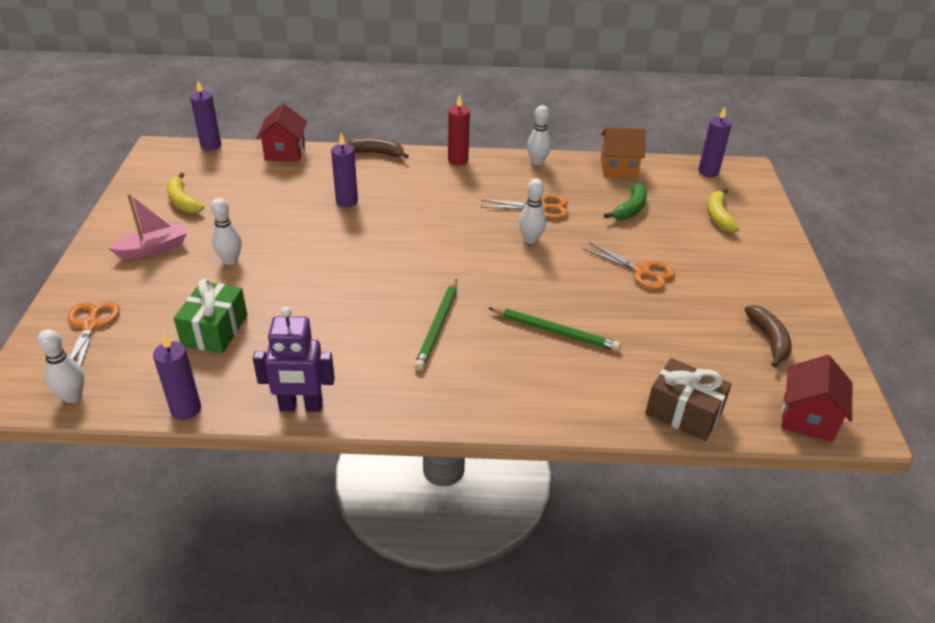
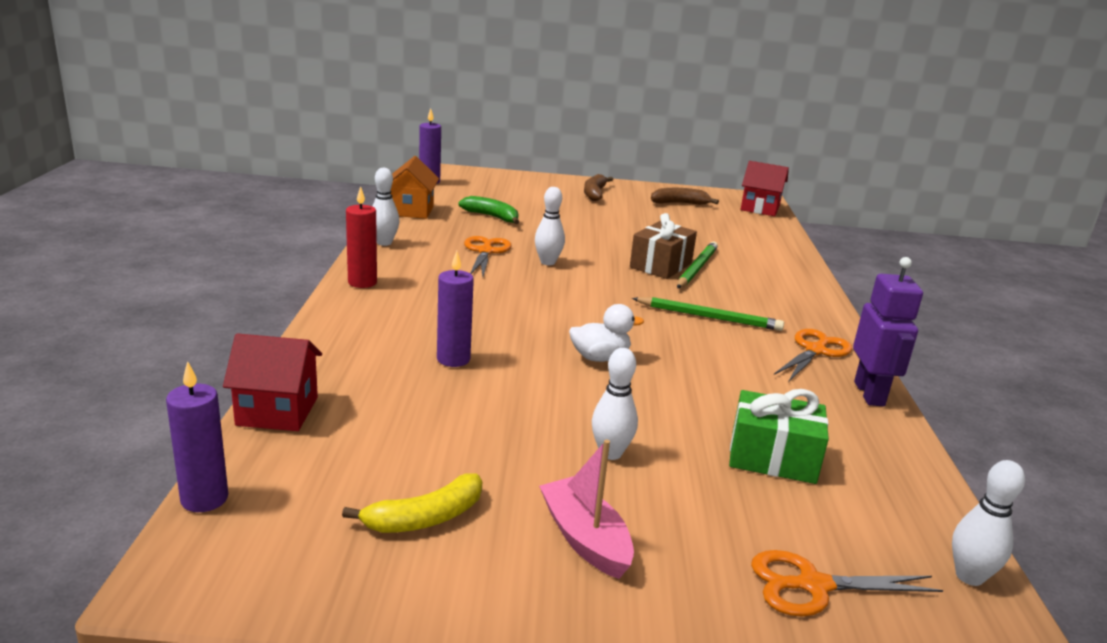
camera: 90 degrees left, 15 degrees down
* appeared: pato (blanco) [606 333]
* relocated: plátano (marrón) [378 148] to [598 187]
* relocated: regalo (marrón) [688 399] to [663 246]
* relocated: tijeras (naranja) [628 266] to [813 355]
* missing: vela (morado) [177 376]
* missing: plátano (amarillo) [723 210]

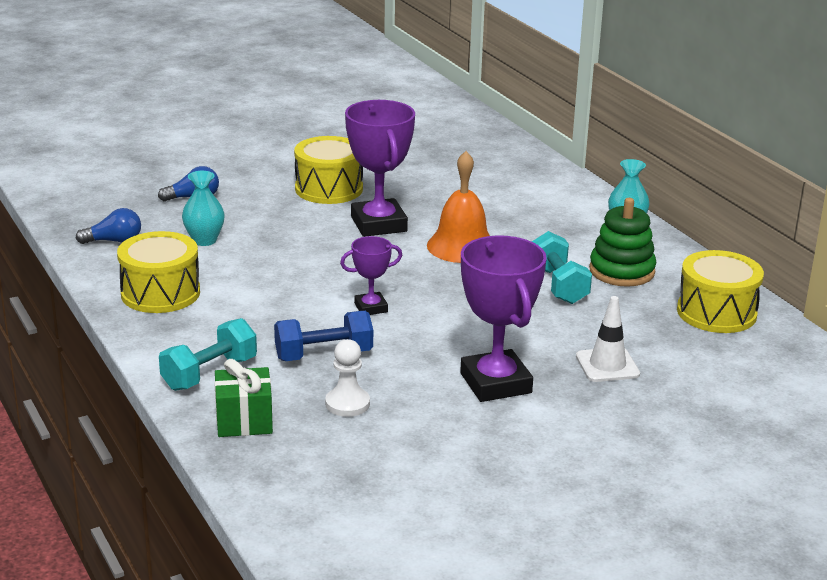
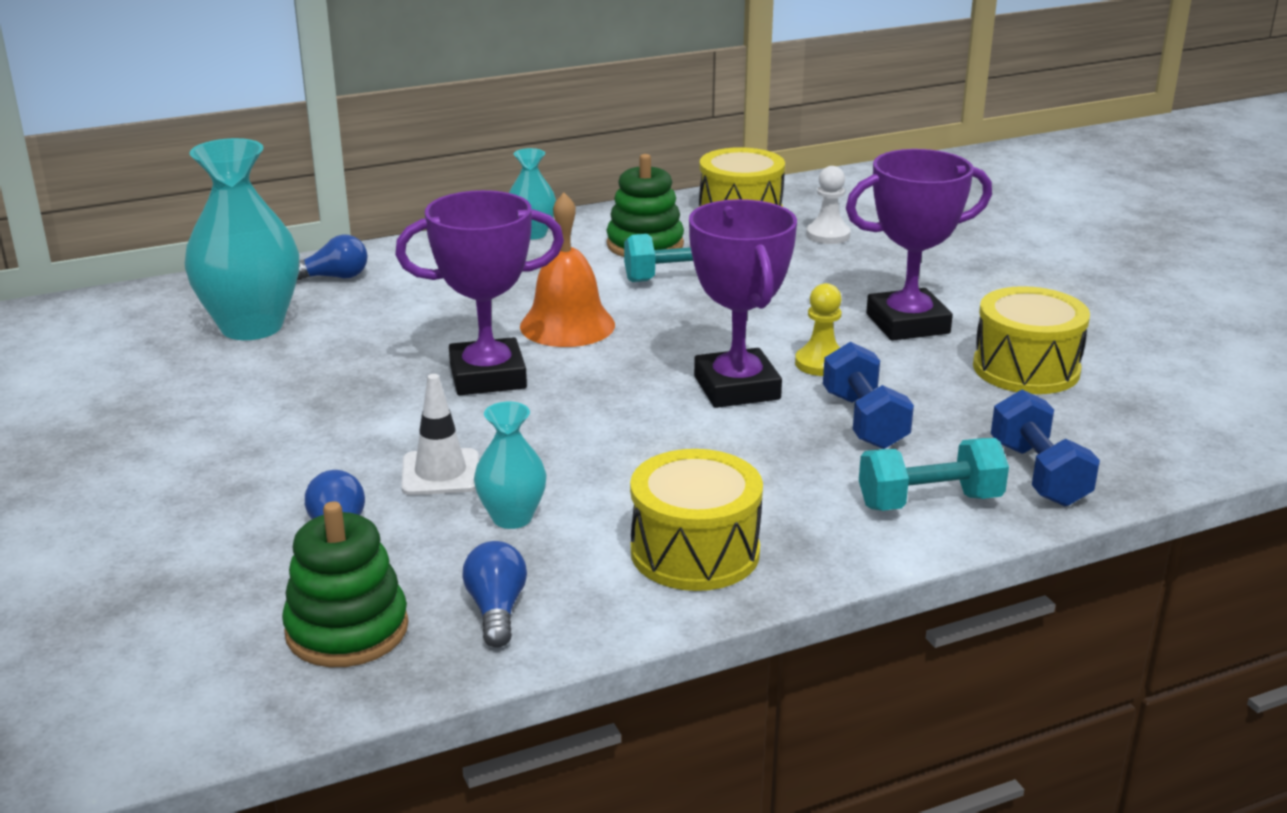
camera: 85 degrees left, 0 degrees up
* appeared: florero (turquesa) [242 239]
* appeared: juguete apilable (verde) [345 584]
* appeared: bombilla (azul) [332 257]
* relocated: cono de tráfico (blanco) [608 339] to [440 434]
* size: trofeo (morado) [371 275] = [743 303] x1.90
* appeared: peón (amarillo) [818 329]
* relocated: peón (blanco) [347 378] to [828 205]
* spun: mancuerna (turquesa) [208 354] = [934 474] 60 degrees counterclockwise
* relocated: tambor (amarillo) [328 170] to [1031 340]
* exchanged: regalo (verde) [243 398] to mancuerna (azul) [1045 447]

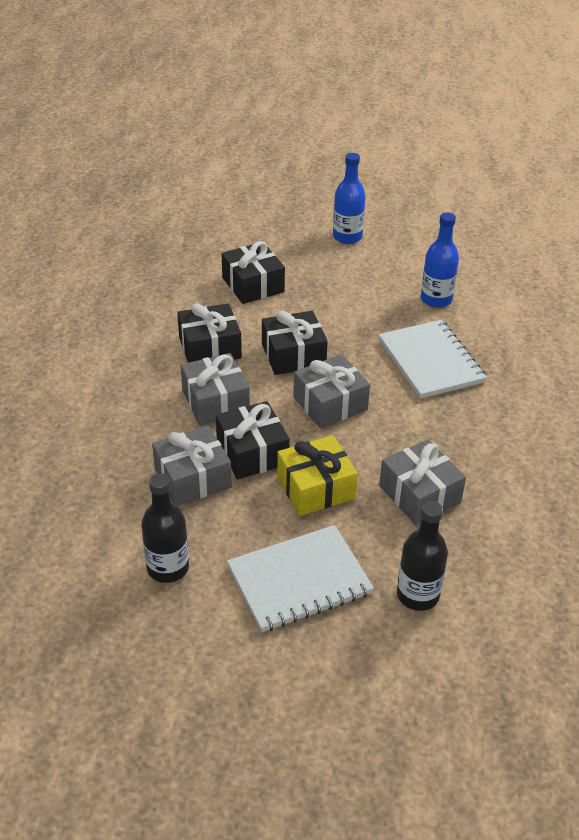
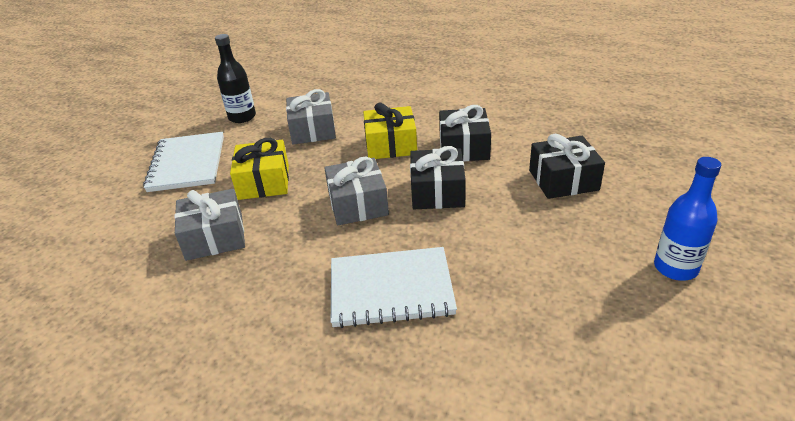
camera: 110 degrees right, 5 degrees down
* colour: regalo (gris) [215 389] to regalo (amarillo) [390 130]
* missing: regalo (negro) [253 440]
* missing: botella (negro) [422 556]
* missing: botella (azul) [440 260]

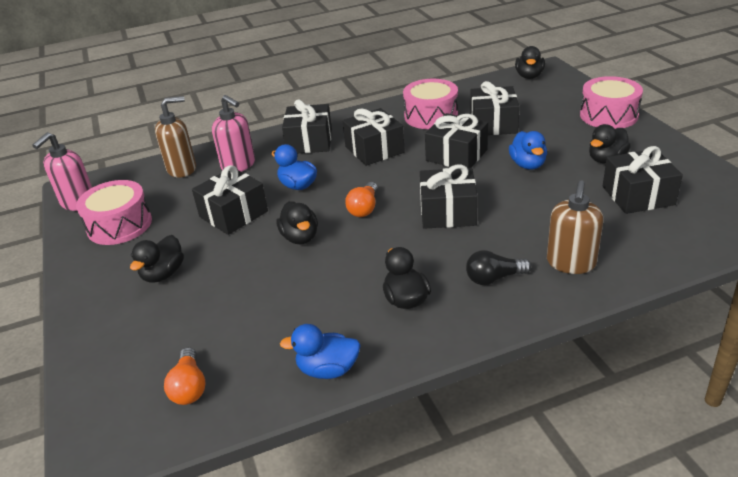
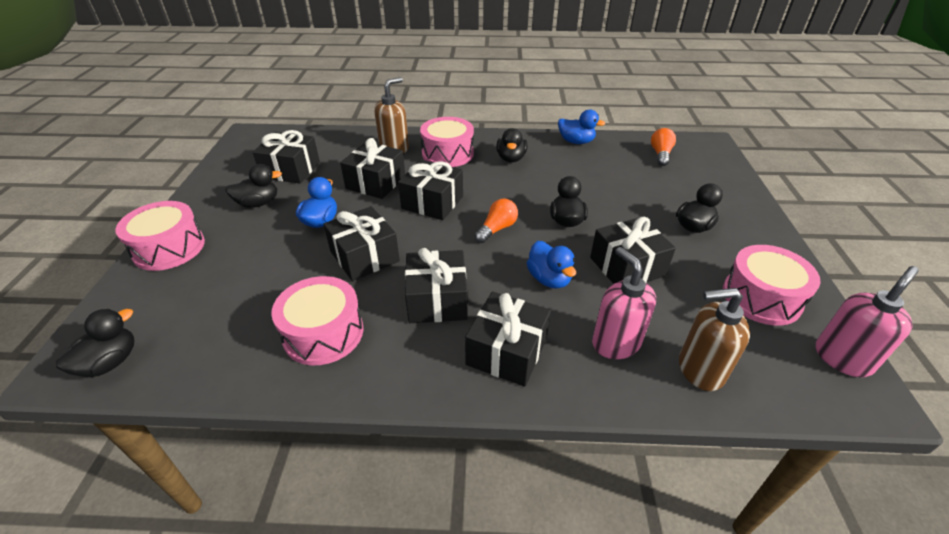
camera: 160 degrees left, 5 degrees up
* relocated: regalo (negro) [495 108] to [372 168]
* exchanged: bombilla (negro) [498 267] to tambor (rosa) [447 142]

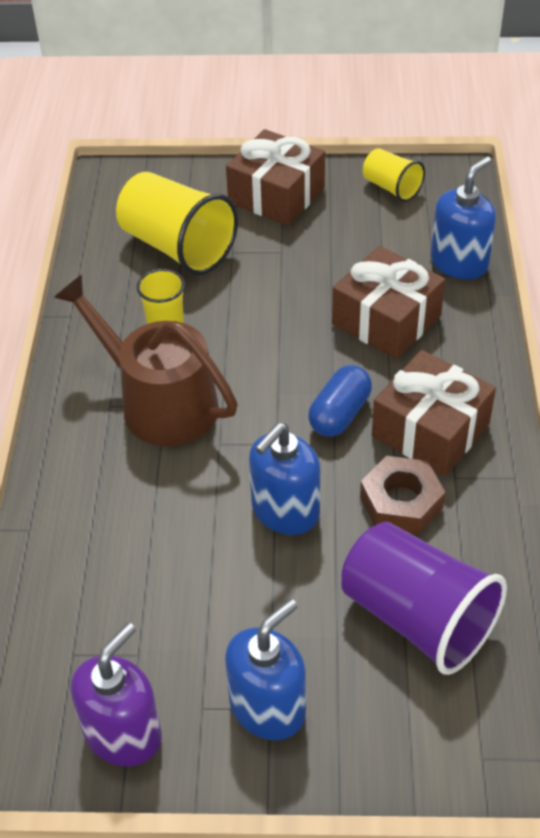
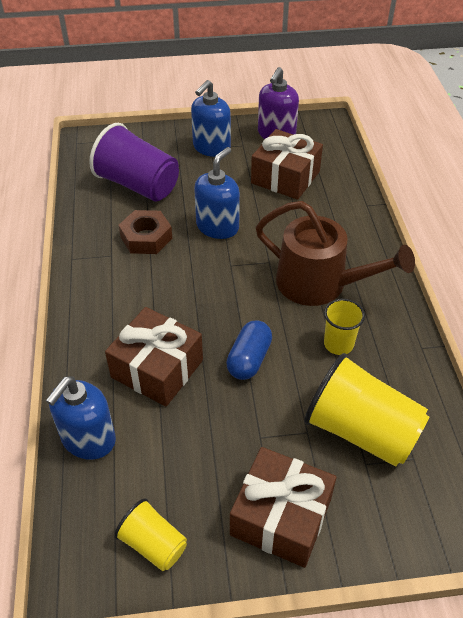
camera: 170 degrees right, 0 degrees up
* relocated: cápsula (azul) [340 401] to [249 350]
* relocated: regalo (marrón) [434 413] to [287 164]

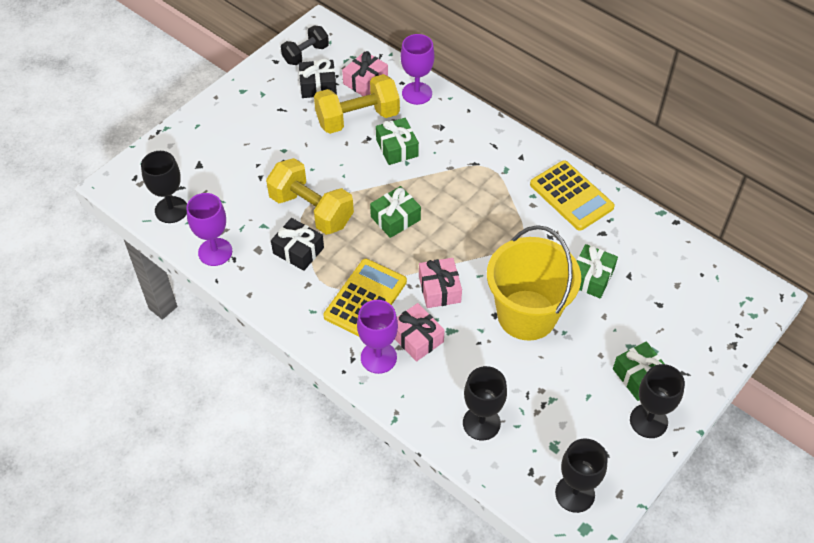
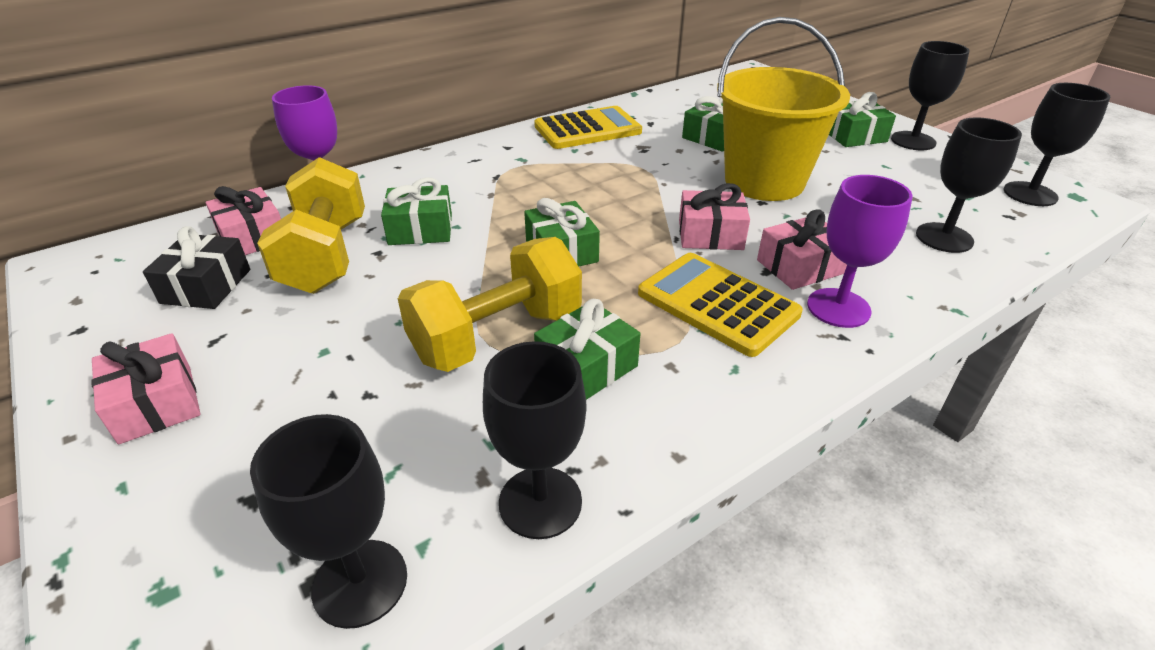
camera: 75 degrees left, 15 degrees down
* appeared: regalo (rosa) [146 388]
* colour: copa (morado) [209 229] to copa (negro) [534 440]
* colour: regalo (negro) [297 244] to regalo (verde) [587 349]
* missing: mancuerna (negro) [305 45]

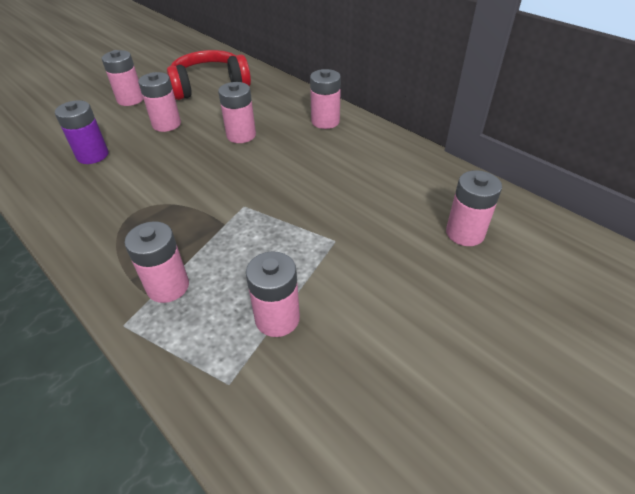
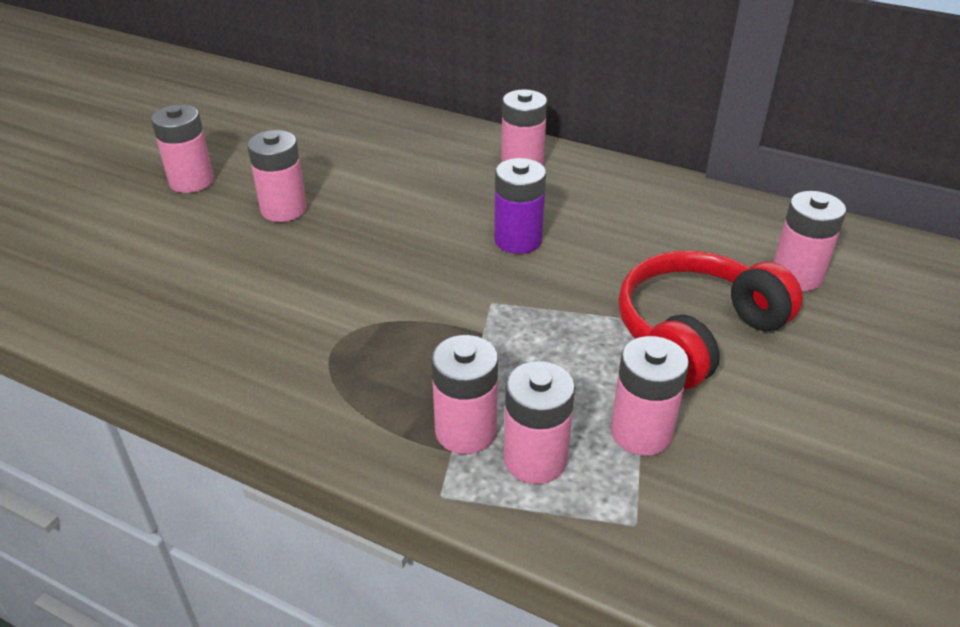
camera: 20 degrees left, 5 degrees down
* relocated: pila (morado) [82 132] to [520 206]
* relocated: pila (rosa) [237 112] to [539 422]
* relocated: auriculares (rojo) [209 75] to [710 320]

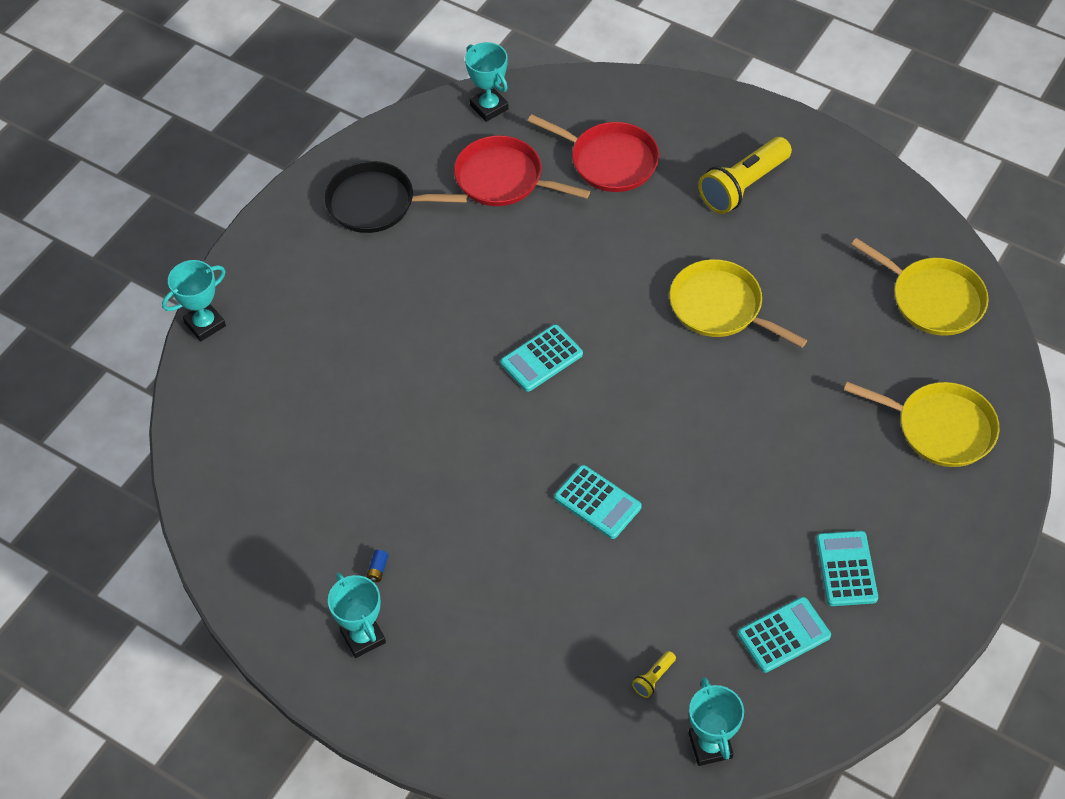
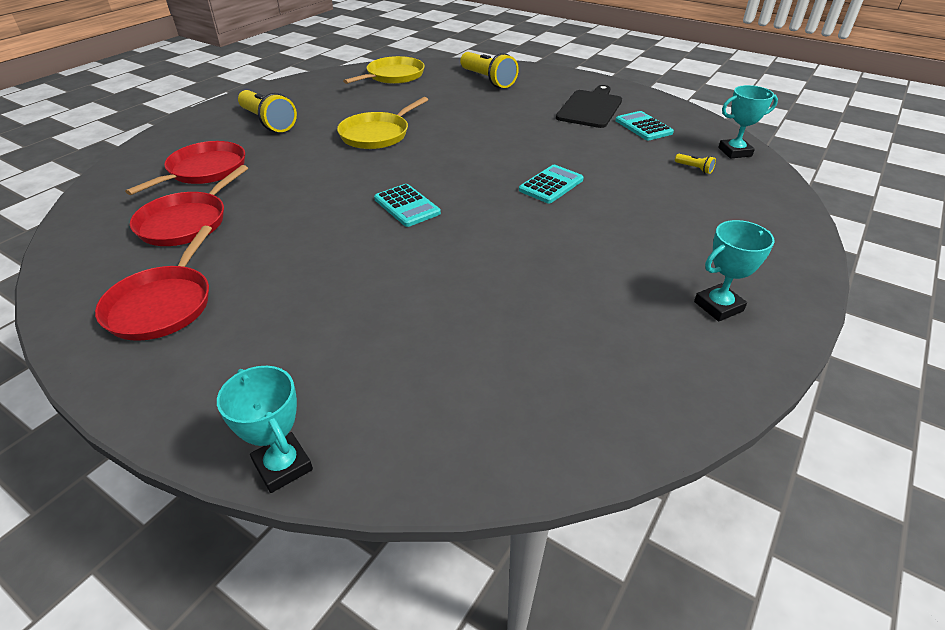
camera: 90 degrees left, 15 degrees down
* colour: sartén (negro) [396 197] to sartén (rojo) [153 283]
* exchanged: sartén (amarillo) [921 424] to lámpara de mano (amarillo) [489 70]
* exchanged: calculadora (turquesa) [847 568] to tabla de cortar (negro) [589 106]
* missing: pila (azul) [377 566]
* missing: trofeo (turquesa) [487 82]

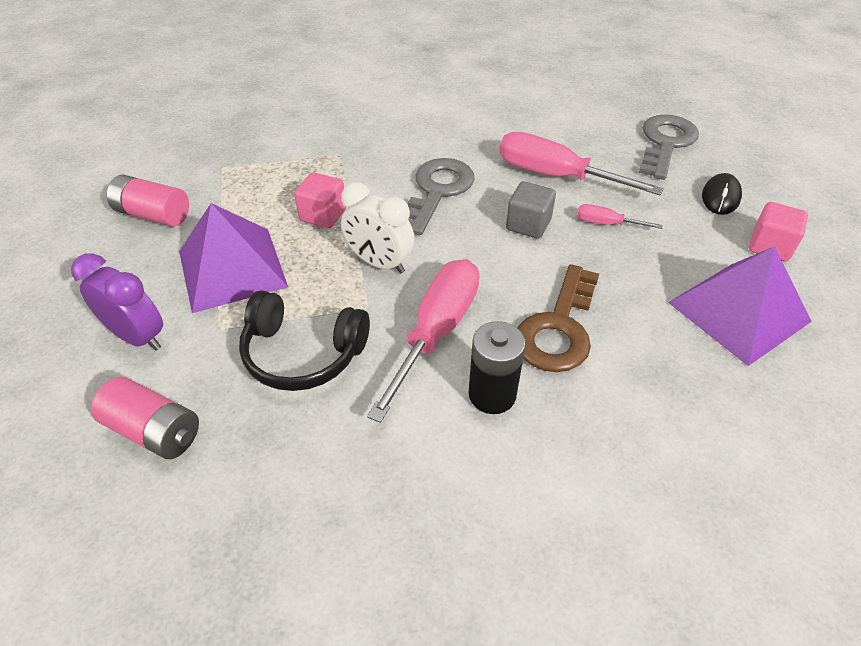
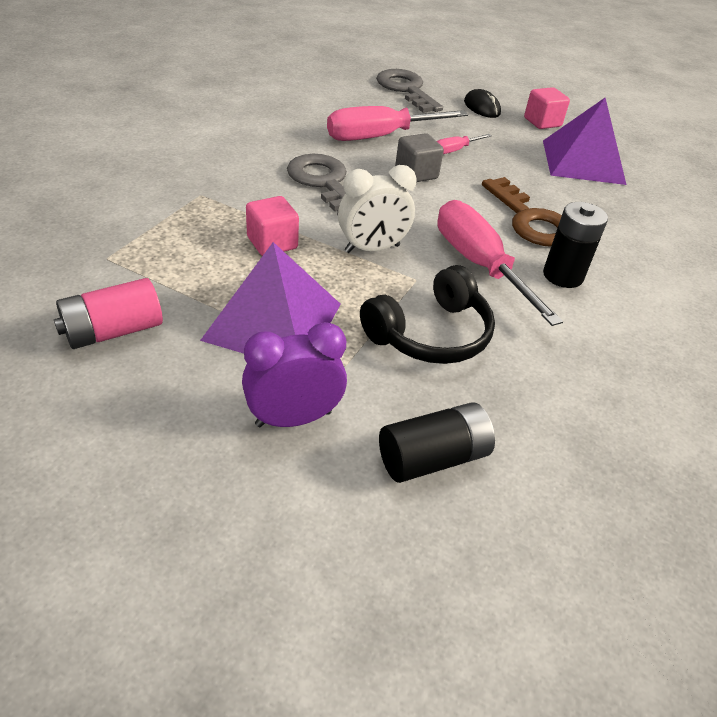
camera: 55 degrees left, 5 degrees down
* colour: pila (rosa) [145 418] to pila (negro) [437 442]

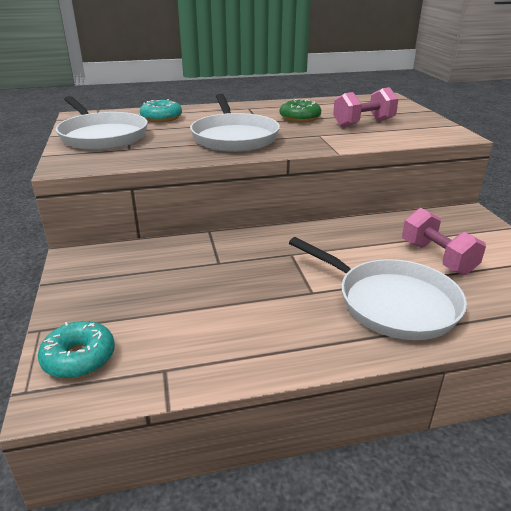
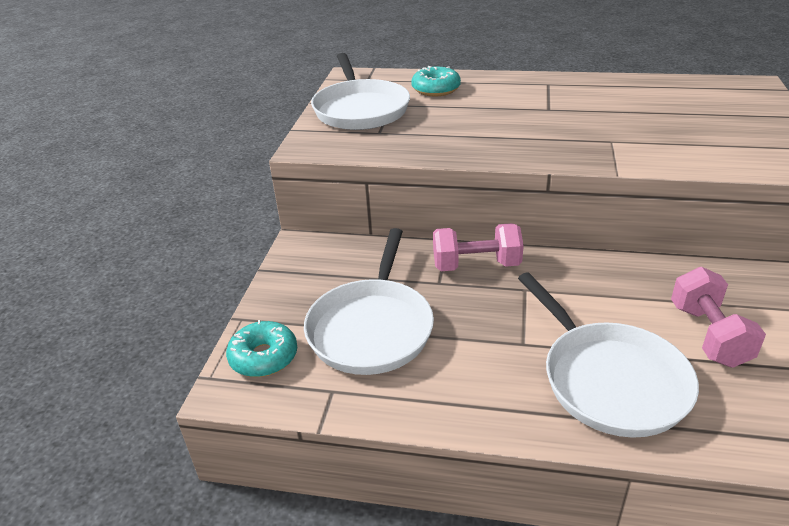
camera: 25 degrees right, 5 degrees up
* relocated: sartén (blanco) [235 123] to [369 301]
* relocated: mancuerna (rosa) [366 107] to [478 247]
* missing: rosquilla (verde) [300 110]

